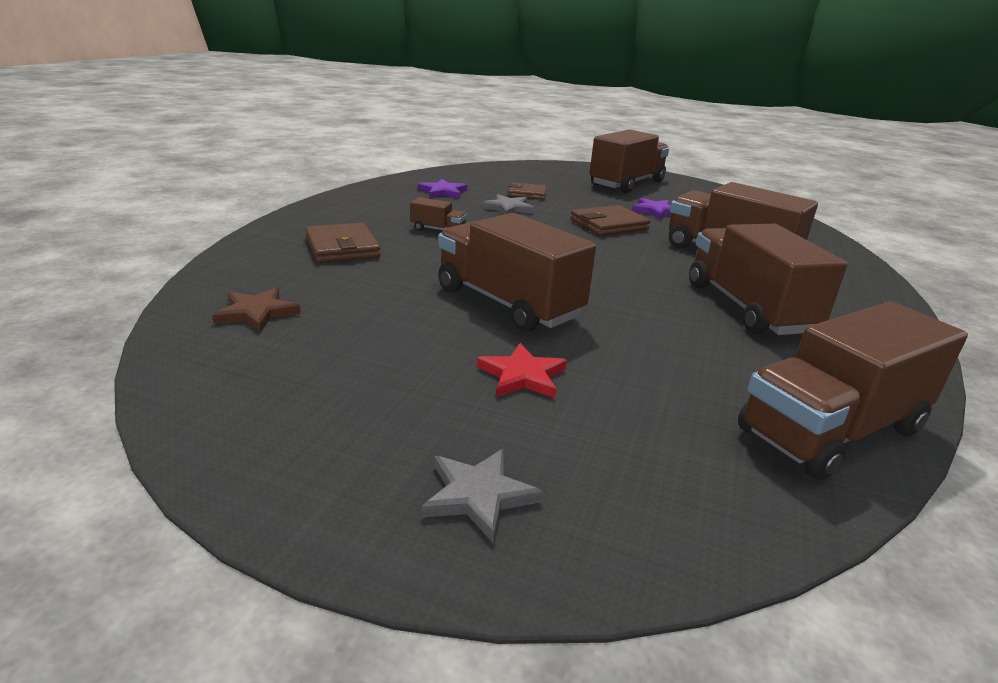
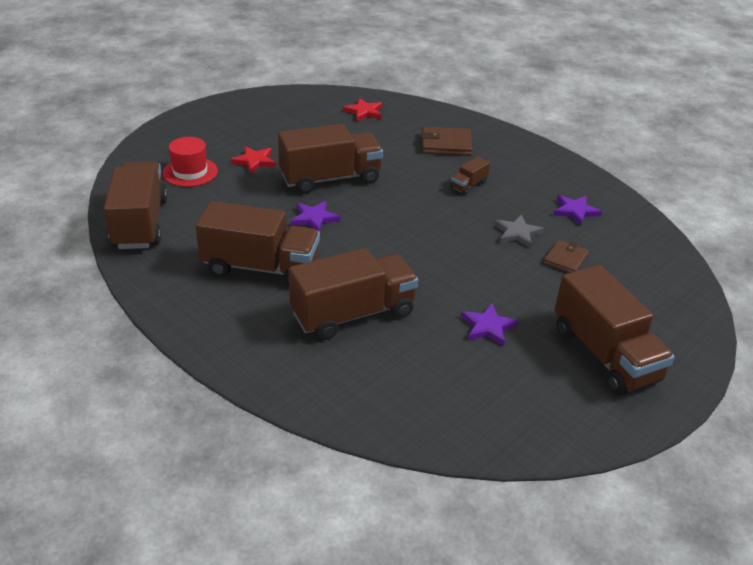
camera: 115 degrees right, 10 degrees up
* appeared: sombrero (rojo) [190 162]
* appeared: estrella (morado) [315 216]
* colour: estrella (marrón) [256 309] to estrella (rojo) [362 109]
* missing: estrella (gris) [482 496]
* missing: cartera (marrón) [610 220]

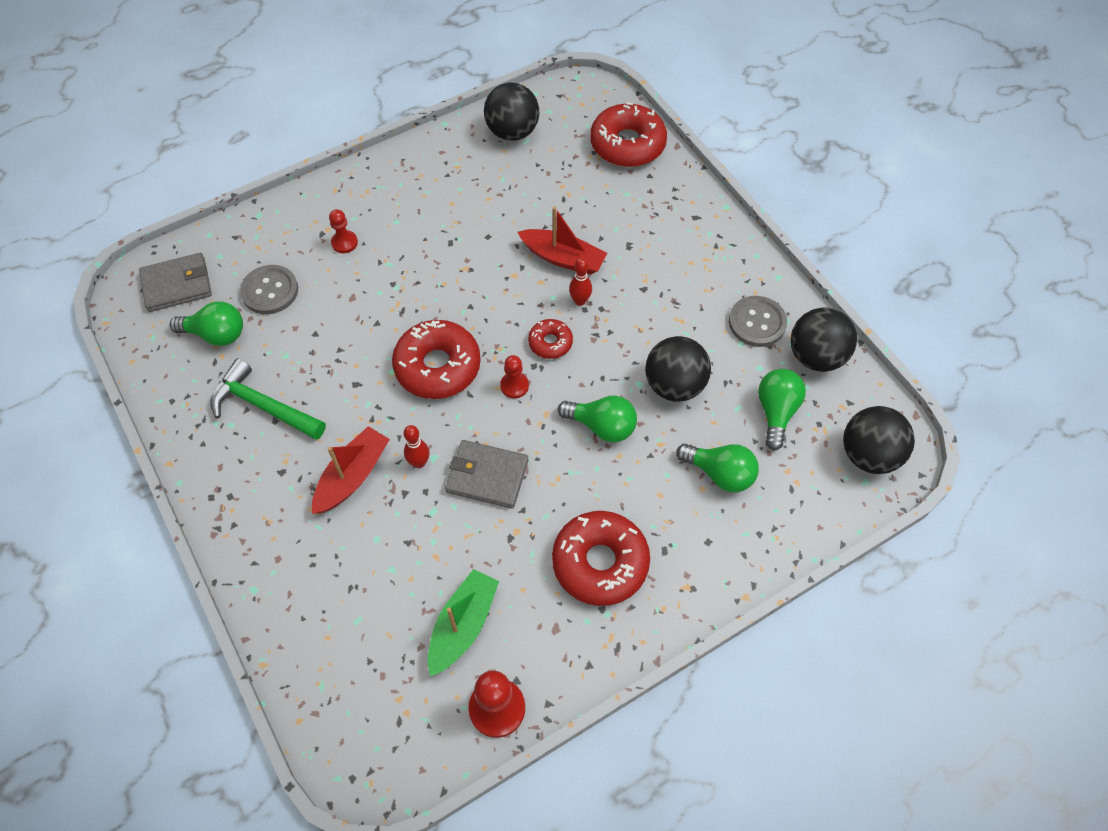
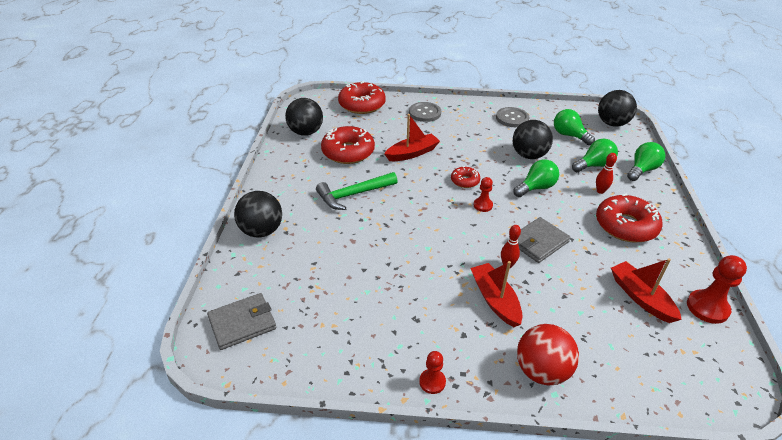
camera: 55 degrees left, 20 degrees down
* spun: cartera (gris) [175 282] = [241 321] 45 degrees clockwise
* relocated: pelota (negro) [824 339] to [258 214]
* relocated: martillo (verde) [268 399] to [357 191]
* relocated: rosquilla (rojo) [436 359] to [348 145]
* relocated: botón (gris) [269 289] to [425 112]
* relocated: peón (rojo) [343 231] to [432 372]
* appeared: pelota (rojo) [548 354]
* relocated: bolo (rojo) [580 282] to [606 173]
* colour: barco (verde) [463 622] to barco (rojo) [646 290]
* relocated: bombilla (verde) [206 323] to [646 161]

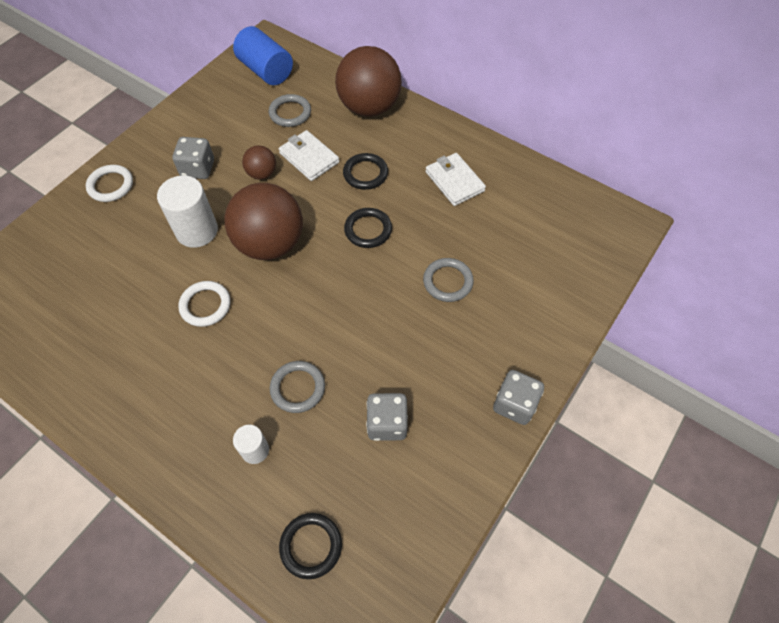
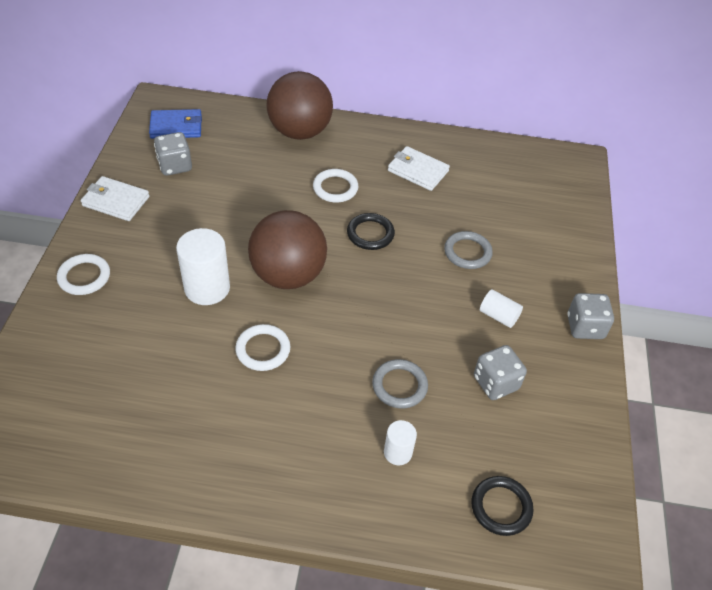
camera: 30 degrees left, 10 degrees down
* relocated: cartera (blanco) [309 155] to [115 198]
* exchanged: cilindro (azul) [263 55] to cartera (azul) [175 124]
* relocated: dado (gris) [193 158] to [173 154]
* colour: anillo (negro) [365 171] to anillo (blanco) [335 186]
* appeared: cilindro (blanco) [501 308]
* missing: pelota (marrón) [259 162]
* missing: anillo (gris) [290 110]

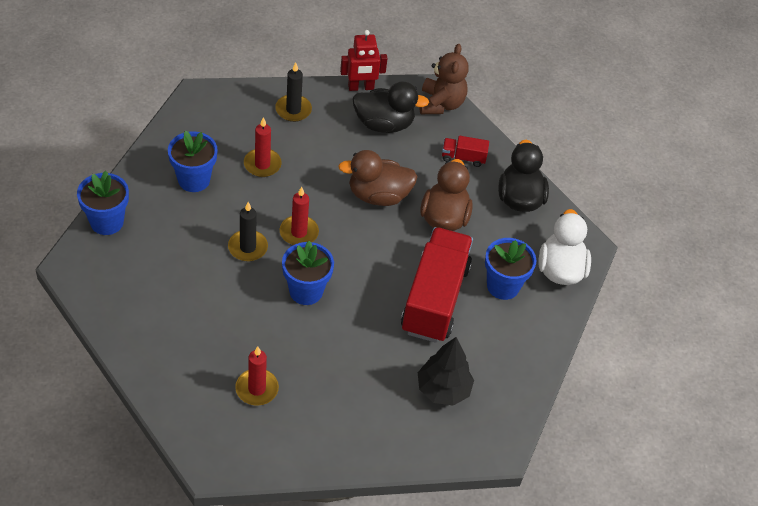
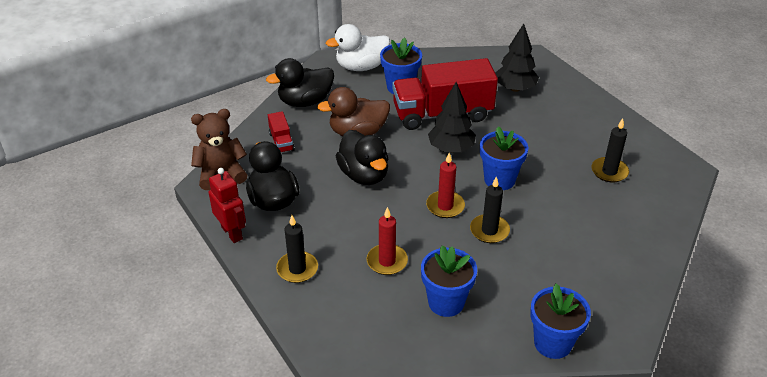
camera: 110 degrees left, 10 degrees down
* colour: pato (marrón) [378 178] to pato (negro) [362 157]
* appeared: árbol (negro) [452 117]
* colour: vela (rojo) [257 376] to vela (negro) [610 150]

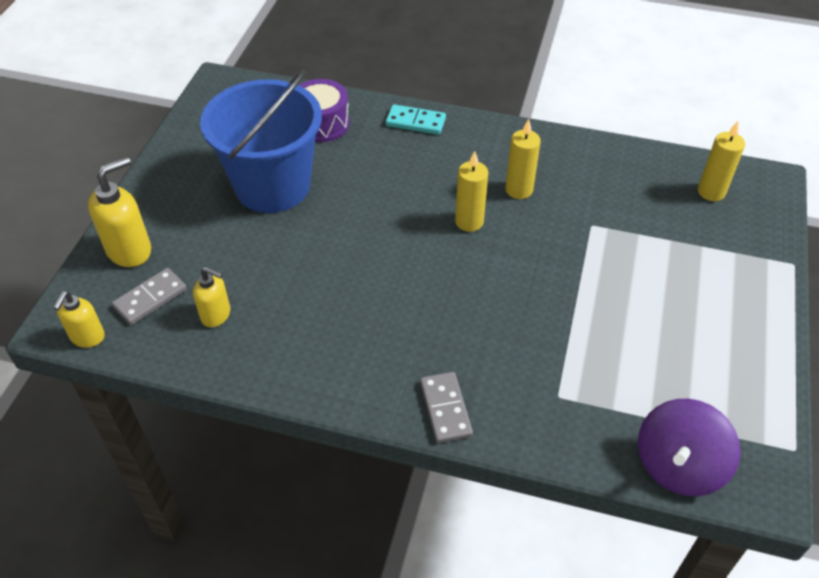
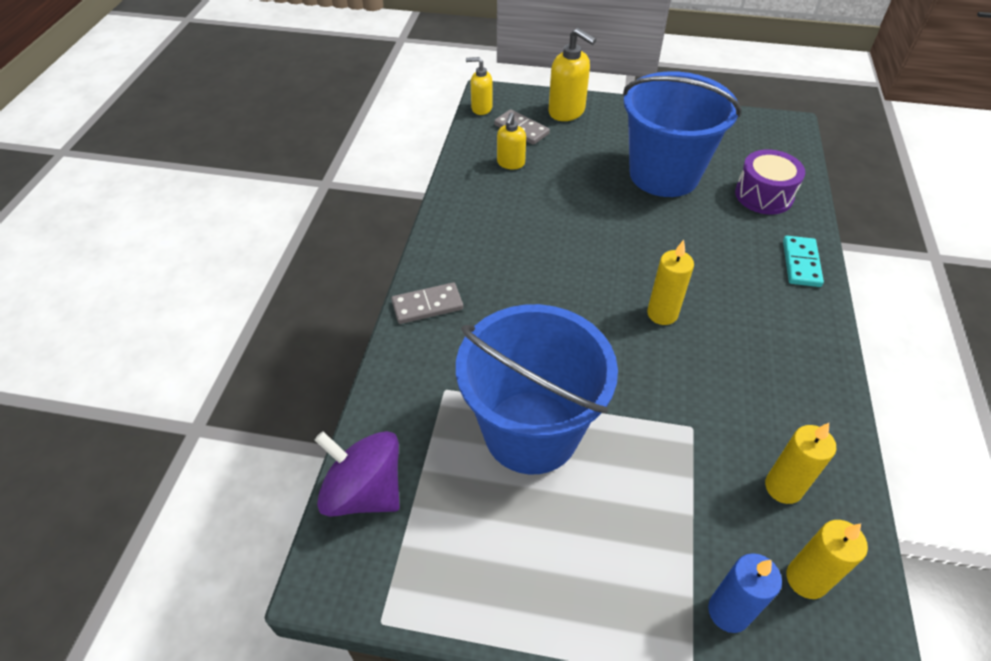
camera: 85 degrees right, 0 degrees up
* appeared: balde (azul) [537 389]
* appeared: vela (azul) [745 593]
* relocated: vela (amarillo) [523 159] to [800 463]

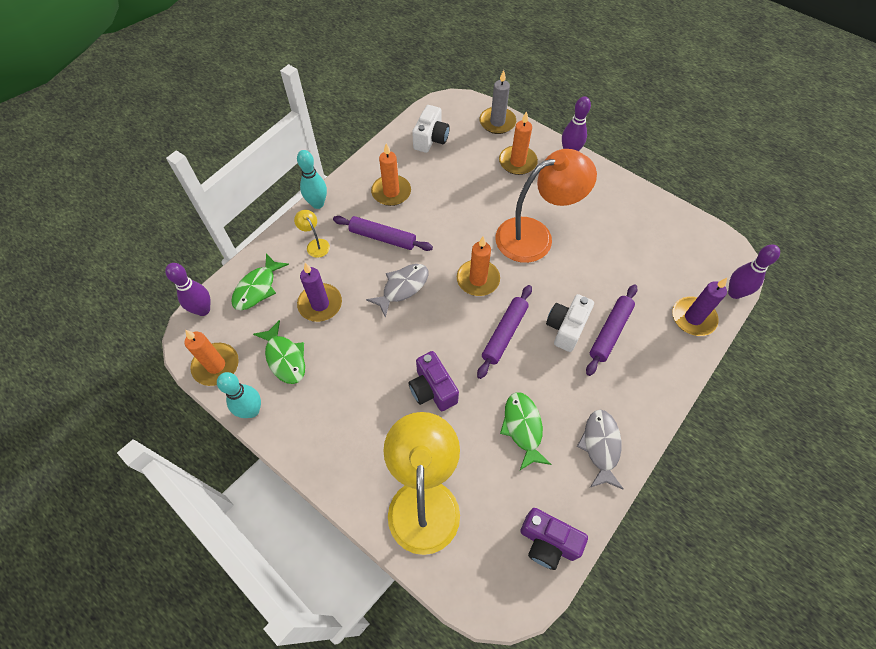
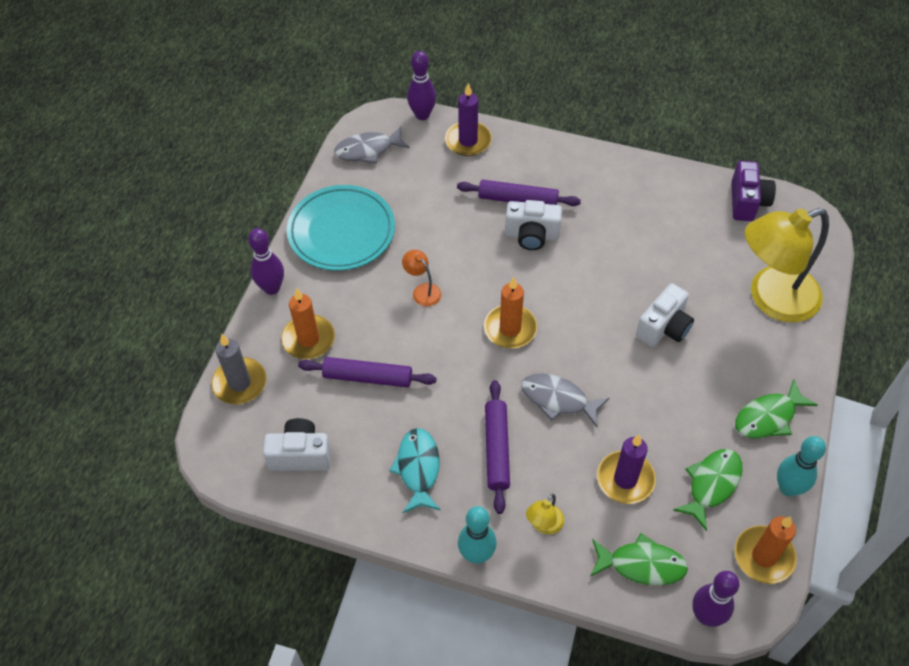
camera: 110 degrees left, 5 degrees down
* appeared: plato (turquesa) [341 228]
* relocated: rodillo (morado) [504 332] to [367 372]
* relocated: pez (gris) [600 449] to [372 145]
* exchanged: vela (naranja) [391 174] to pez (turquesa) [415 470]
* size: lámpara (naranja) [546 206] = [421 278] x0.41
* colour: cámara (morado) [433 381] to cámara (blanco) [665 315]
* relocated: pez (verde) [526 431] to [776 408]

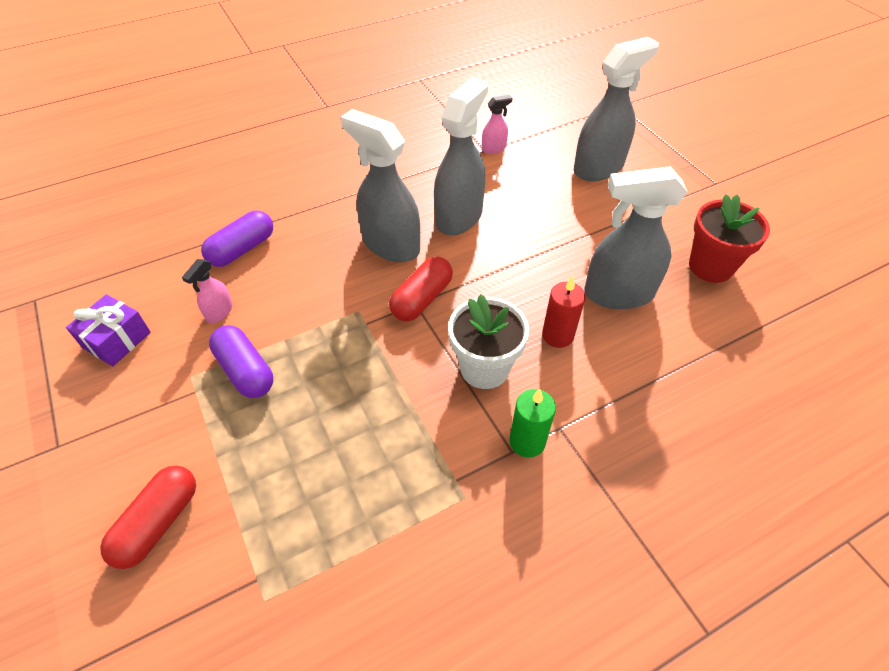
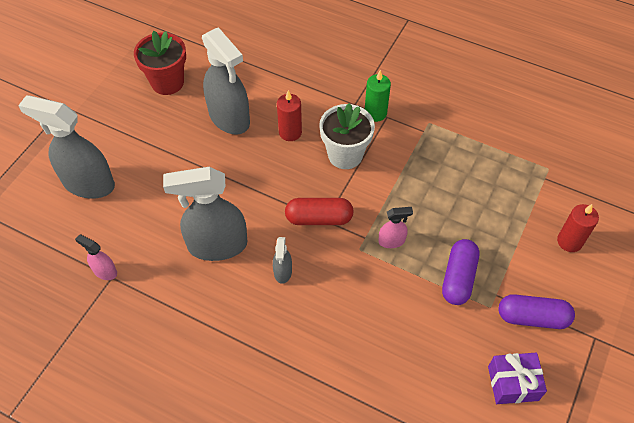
camera: 125 degrees left, 5 degrees up
* size: pulverizador (gris) [380 185] = [282 260] x0.46
* relocated: pulverizador (rosa) [207 291] to [395 227]
* relocated: cápsula (morado) [237 238] to [537 311]
* exchanged: cápsula (rojo) [148 517] to vela (rojo) [578 228]

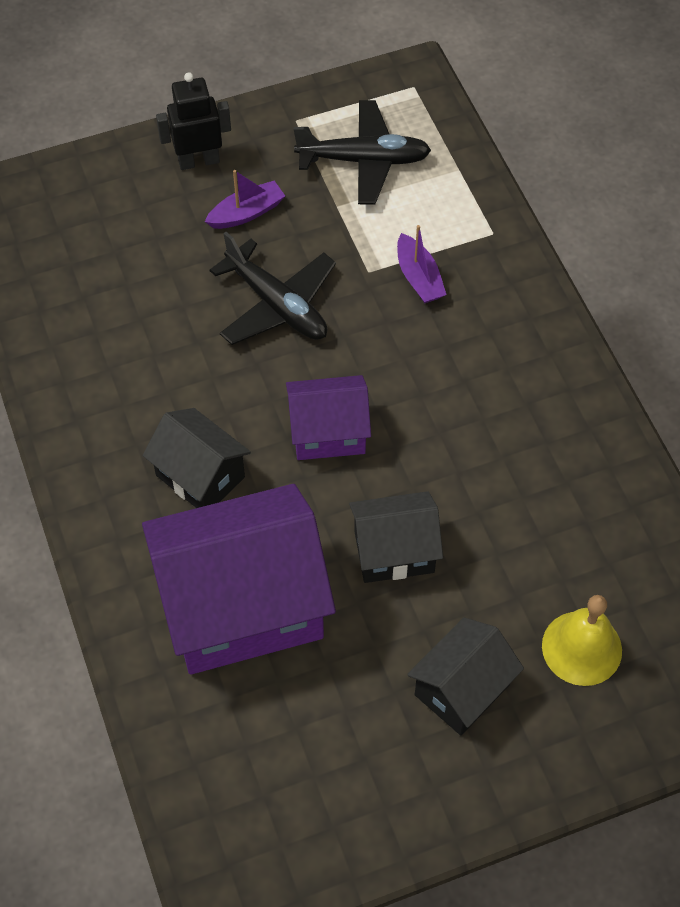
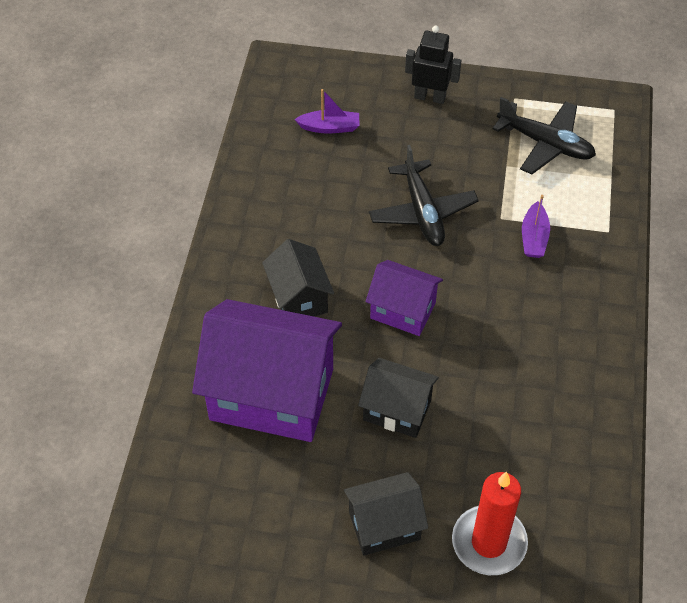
camera: 30 degrees right, 5 degrees down
* relocated: barco (morado) [245 199] to [326 111]
* exchanged: campana (amarillo) [582 640] to vela (rojo) [490 523]

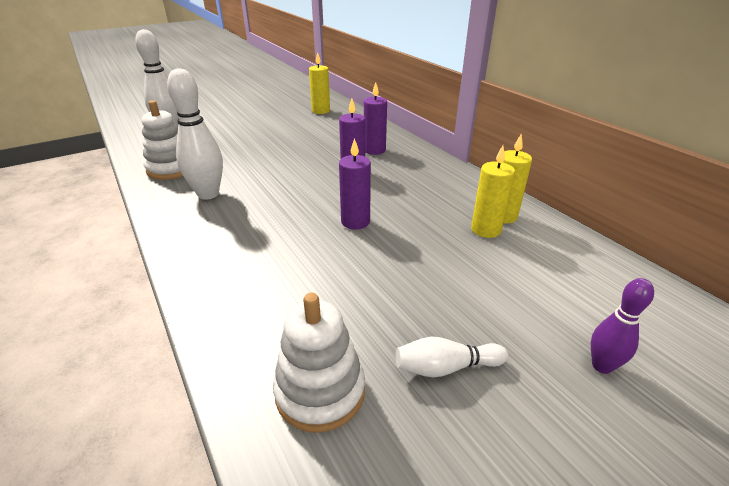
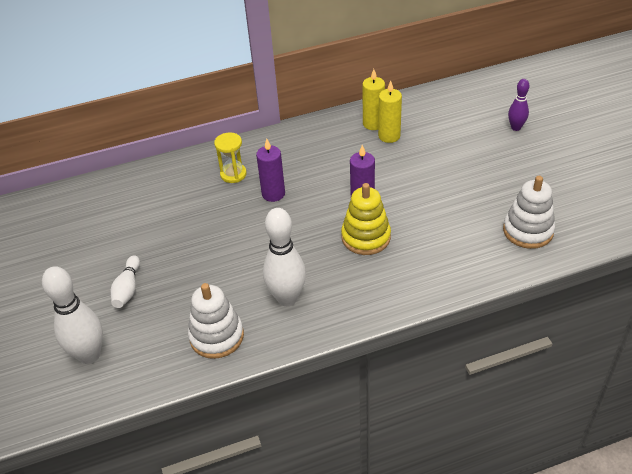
camera: 75 degrees left, 10 degrees up
* relocated: bolo (blanco) [451 357] to [125 281]
* exchanged: vela (morado) [375 118] to reloj de arena (amarillo) [230 157]
* appeared: juguete apilable (amarillo) [366 219]
* missing: vela (amarillo) [319 83]

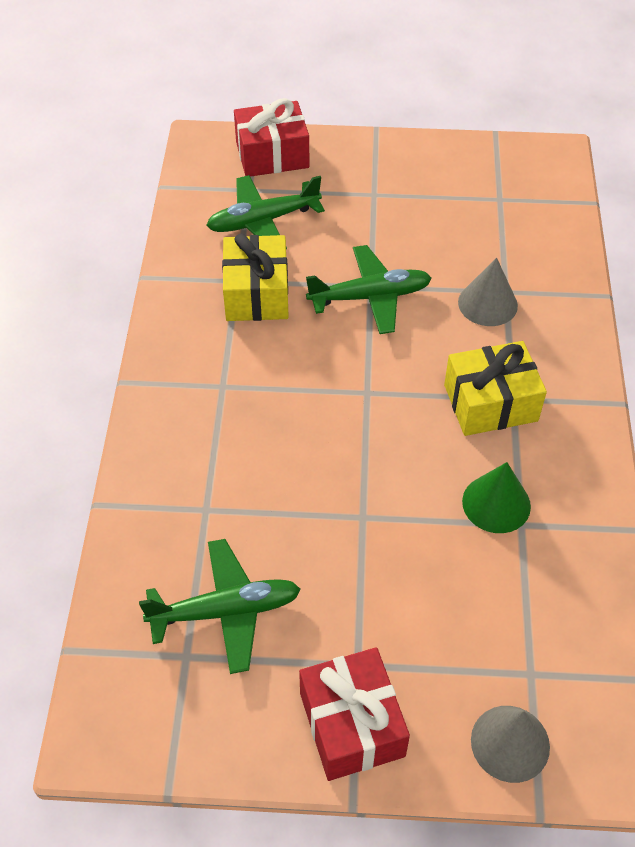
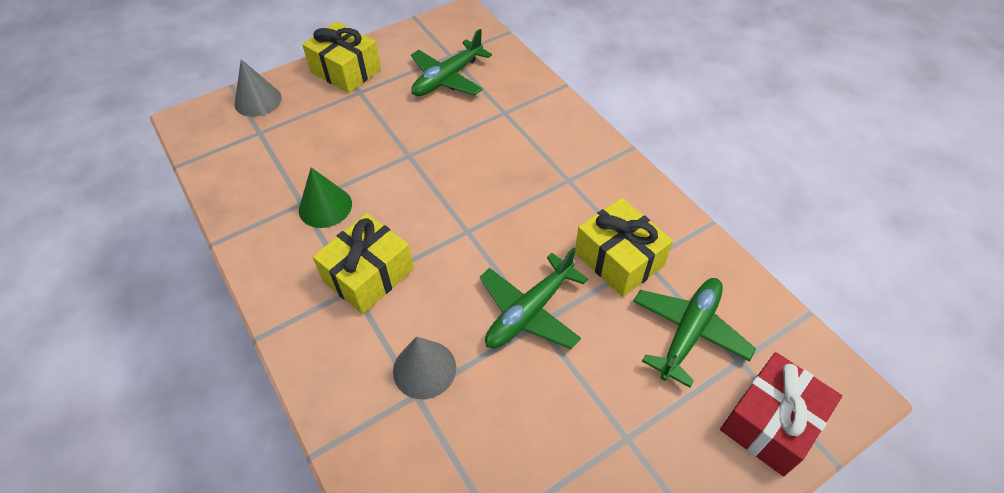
camera: 145 degrees right, 0 degrees up
* colour: regalo (rojo) [354 714] to regalo (amarillo) [341 57]

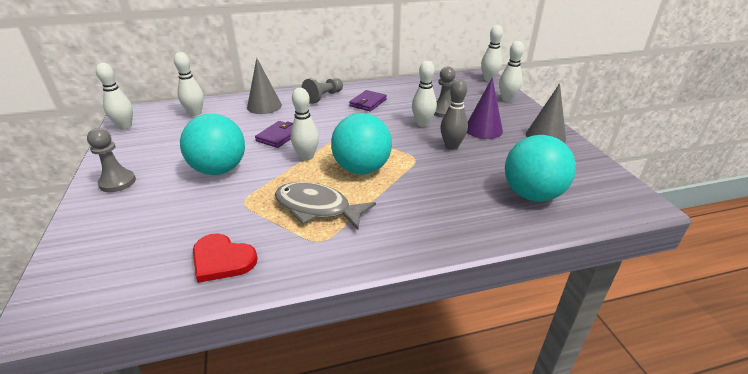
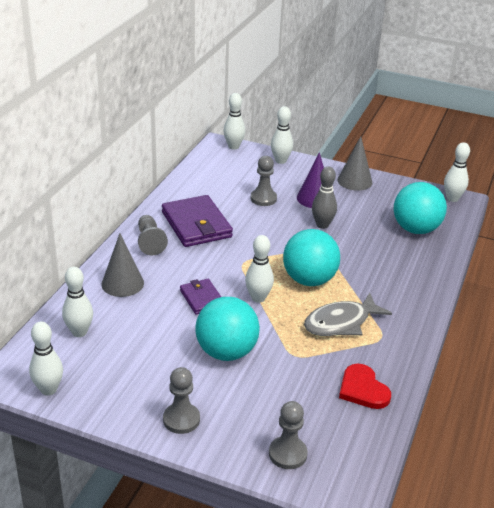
camera: 55 degrees left, 0 degrees up
* size: cartera (morado) [368 100] = [197 221] x1.80
* appeared: peón (gris) [288 435]
* spun: corazón (rojo) [225 258] = [365 386] 90 degrees clockwise
* relocated: bolo (blanco) [424 94] to [457 172]

